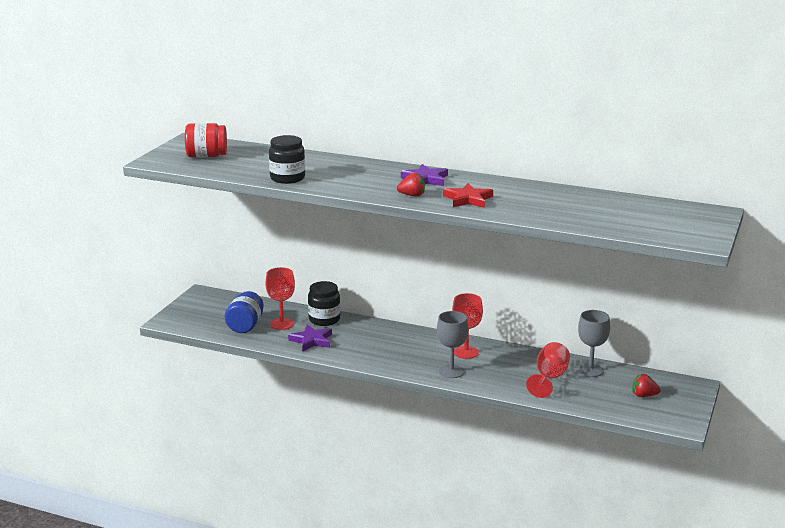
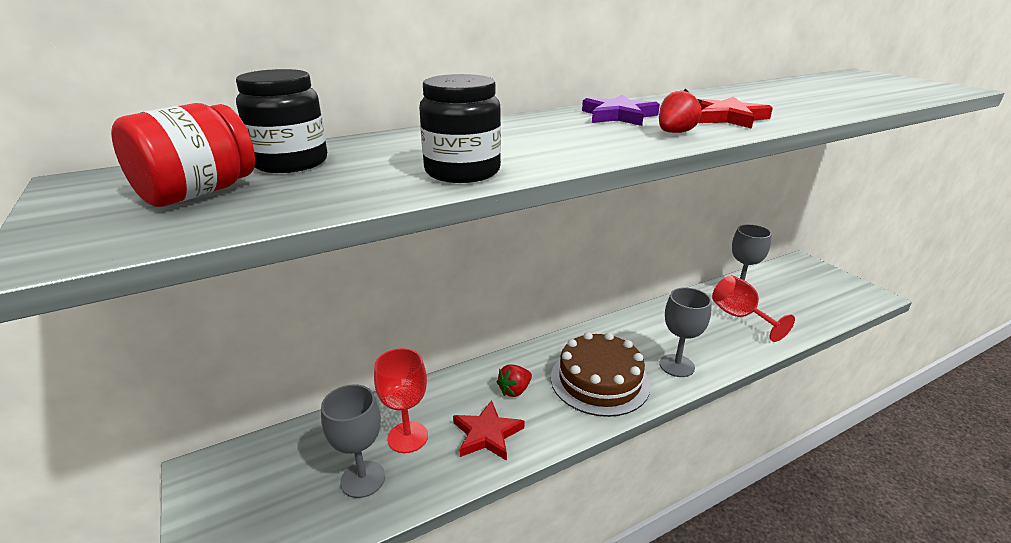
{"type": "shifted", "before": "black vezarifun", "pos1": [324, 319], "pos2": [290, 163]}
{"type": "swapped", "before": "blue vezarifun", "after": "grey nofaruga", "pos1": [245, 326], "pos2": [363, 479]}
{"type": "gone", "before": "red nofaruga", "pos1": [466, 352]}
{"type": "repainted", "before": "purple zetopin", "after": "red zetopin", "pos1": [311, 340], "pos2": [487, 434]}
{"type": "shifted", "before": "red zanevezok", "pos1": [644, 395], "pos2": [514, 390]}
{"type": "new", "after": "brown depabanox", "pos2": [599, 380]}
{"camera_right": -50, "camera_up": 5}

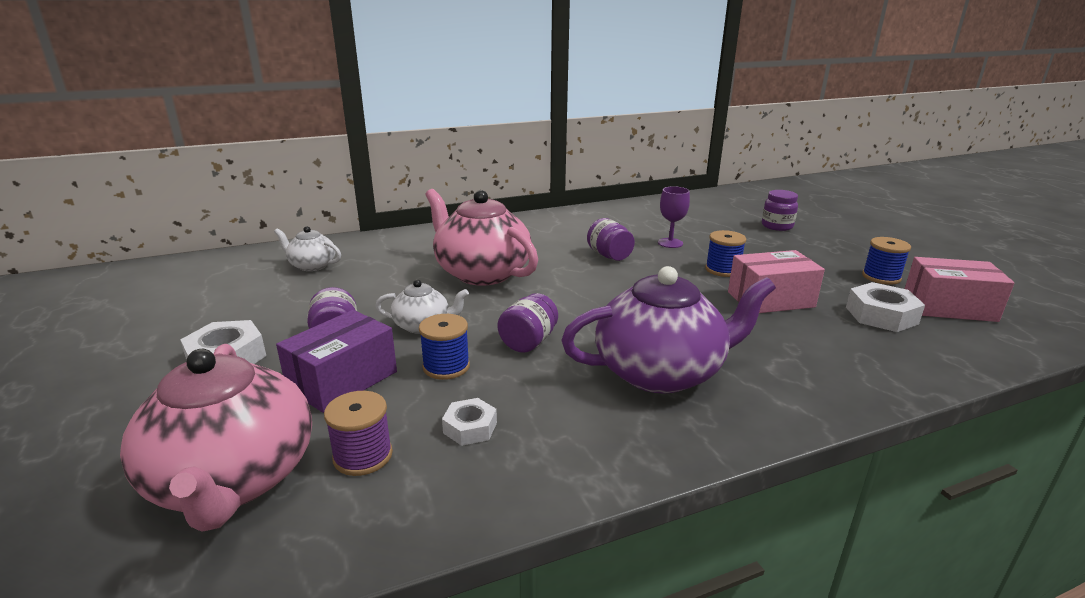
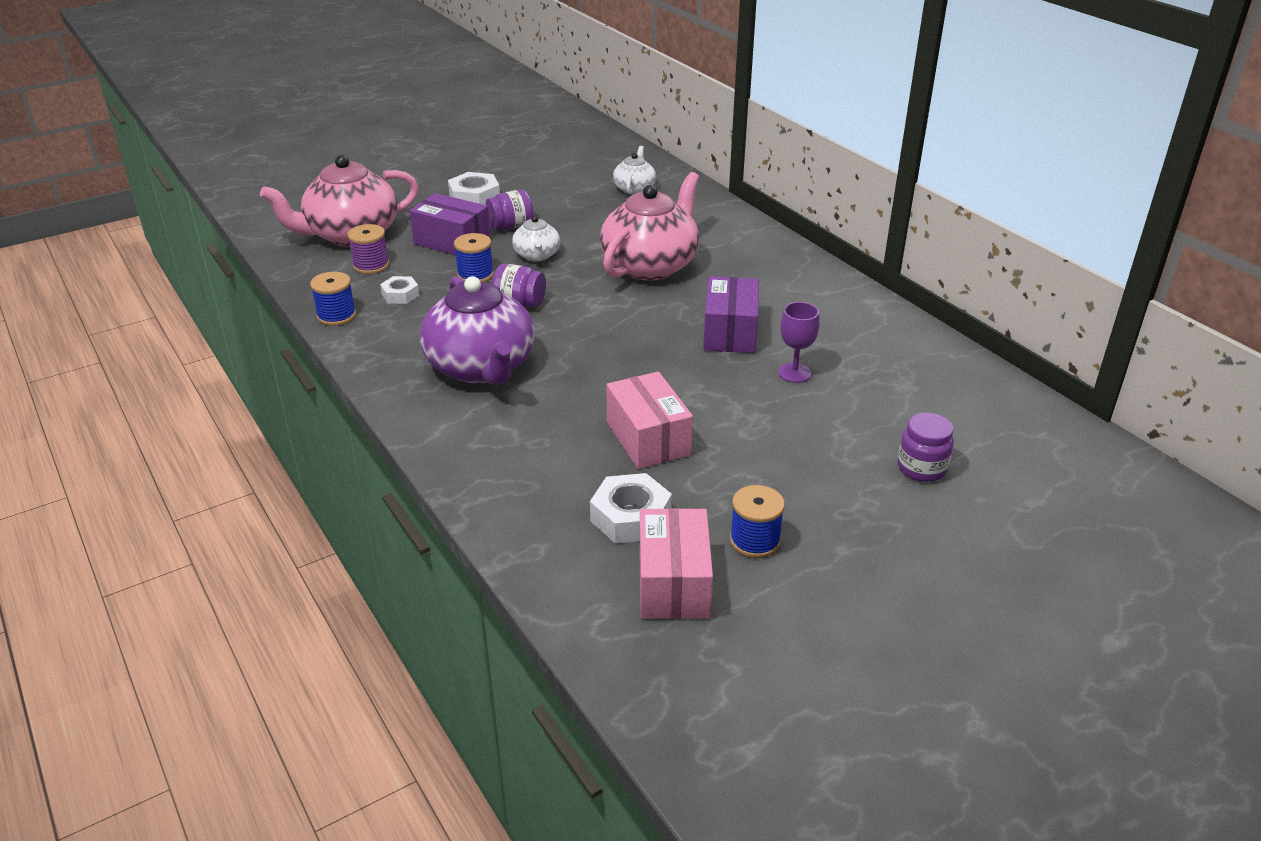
{"type": "swapped", "before": "purple vezarifun", "after": "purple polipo", "pos1": [609, 256], "pos2": [730, 332]}
{"type": "shifted", "before": "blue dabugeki", "pos1": [722, 270], "pos2": [336, 316]}
{"camera_right": 80, "camera_up": 10}

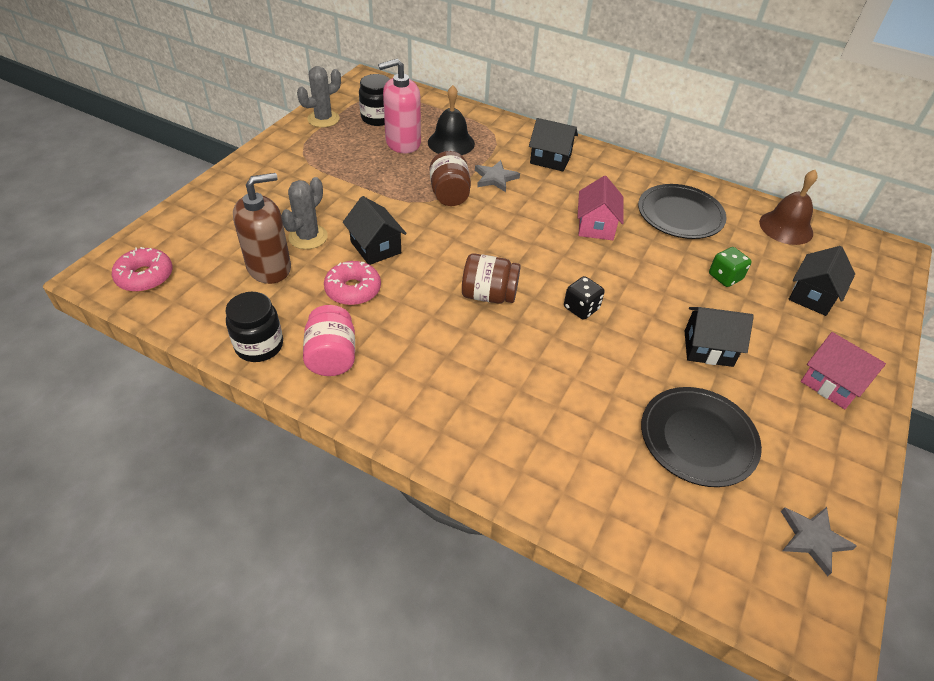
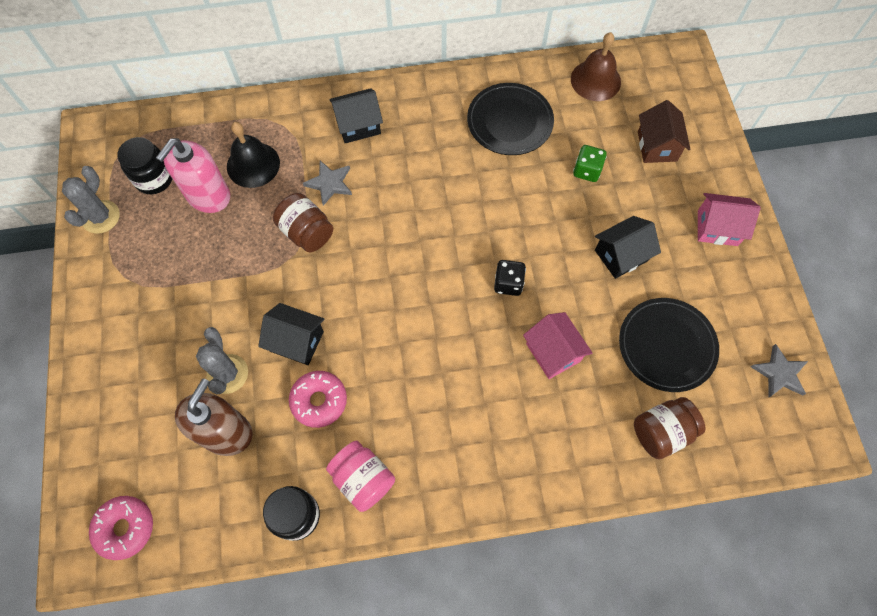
{"type": "shifted", "before": "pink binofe", "pos1": [596, 226], "pos2": [553, 352]}
{"type": "repainted", "before": "black binofe", "after": "brown binofe", "pos1": [812, 296], "pos2": [657, 146]}
{"type": "shifted", "before": "brown vezarifun", "pos1": [489, 295], "pos2": [661, 432]}
{"camera_right": -35, "camera_up": 20}

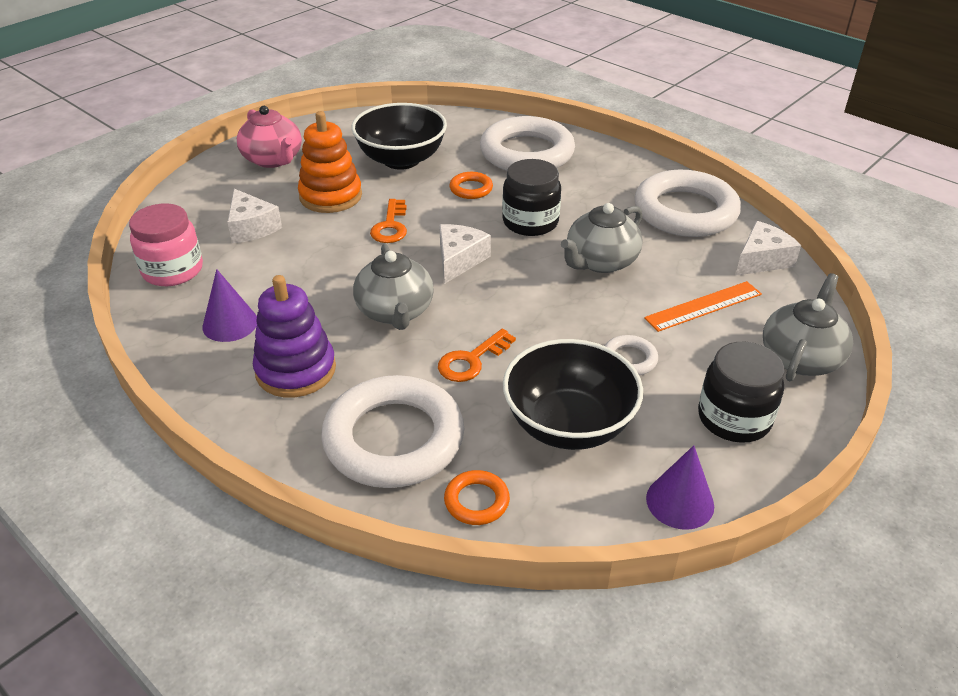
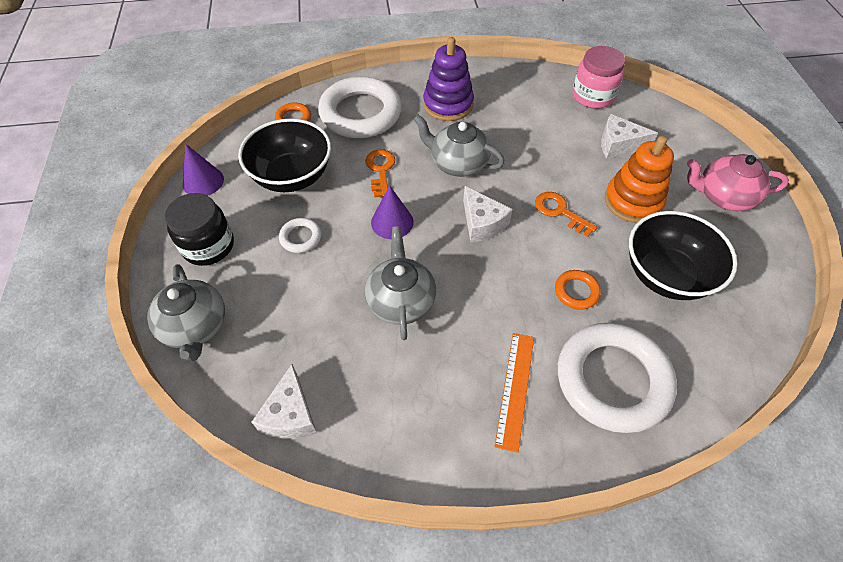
{"type": "gone", "before": "black vezarifun", "pos1": [530, 222]}
{"type": "gone", "before": "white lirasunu", "pos1": [685, 211]}
{"type": "shifted", "before": "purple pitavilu", "pos1": [230, 323], "pos2": [392, 222]}
{"type": "shifted", "before": "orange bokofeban", "pos1": [703, 306], "pos2": [515, 389]}
{"camera_right": 130, "camera_up": 15}

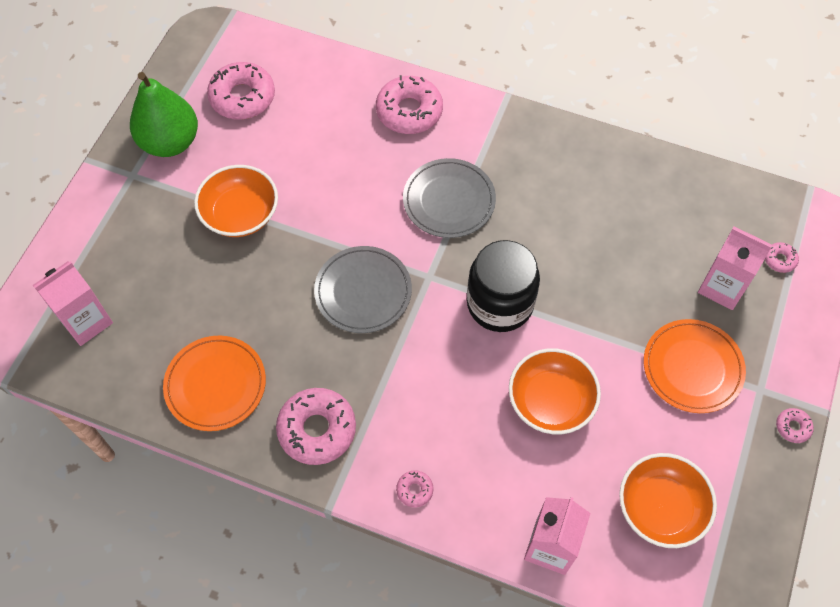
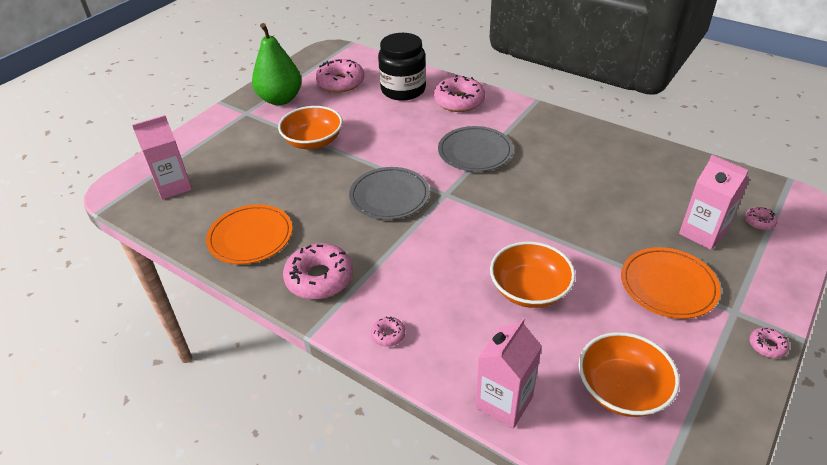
{"type": "shifted", "before": "black vezarifun", "pos1": [500, 304], "pos2": [403, 90]}
{"camera_right": 15, "camera_up": -20}

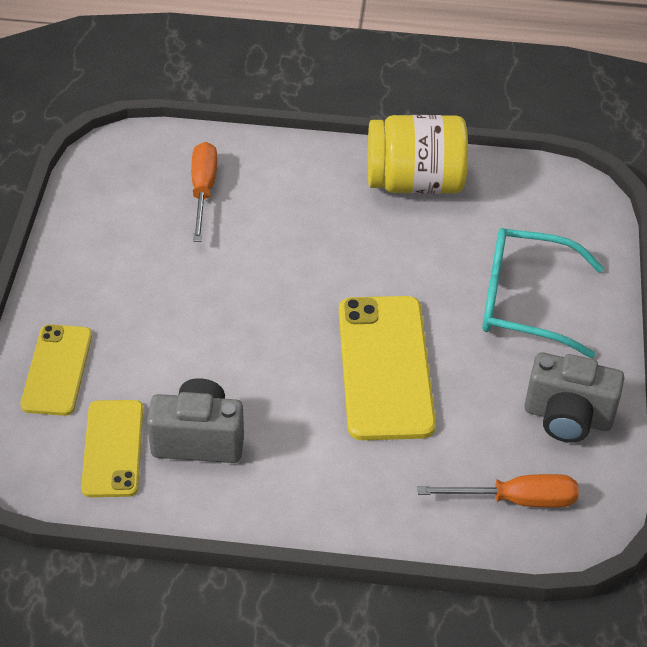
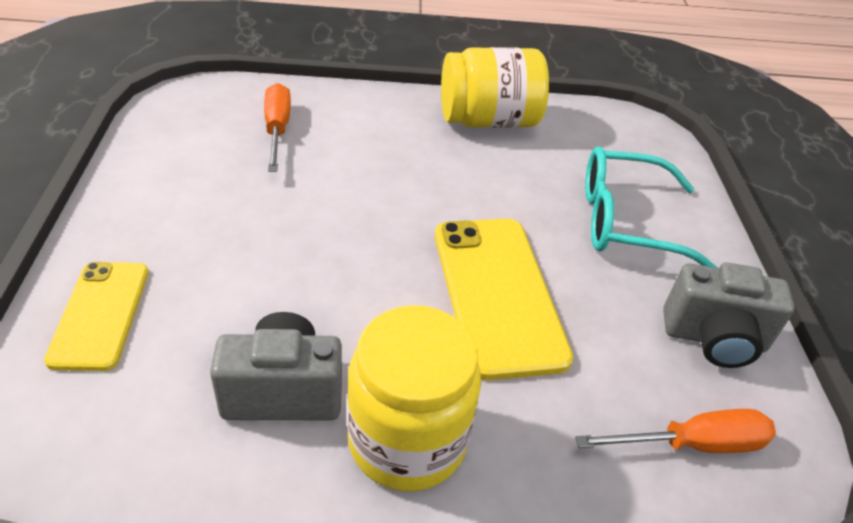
{"type": "gone", "before": "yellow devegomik", "pos1": [113, 448]}
{"type": "new", "after": "yellow vezarifun", "pos2": [407, 440]}
{"camera_right": -10, "camera_up": -5}

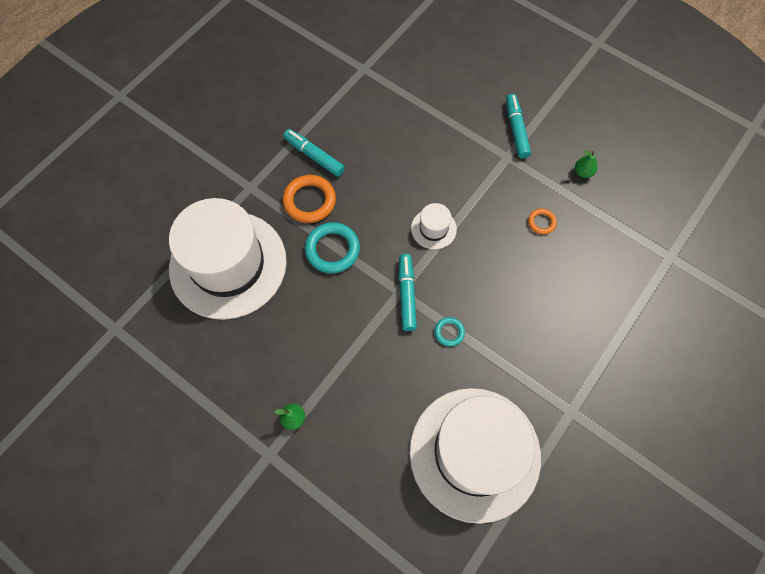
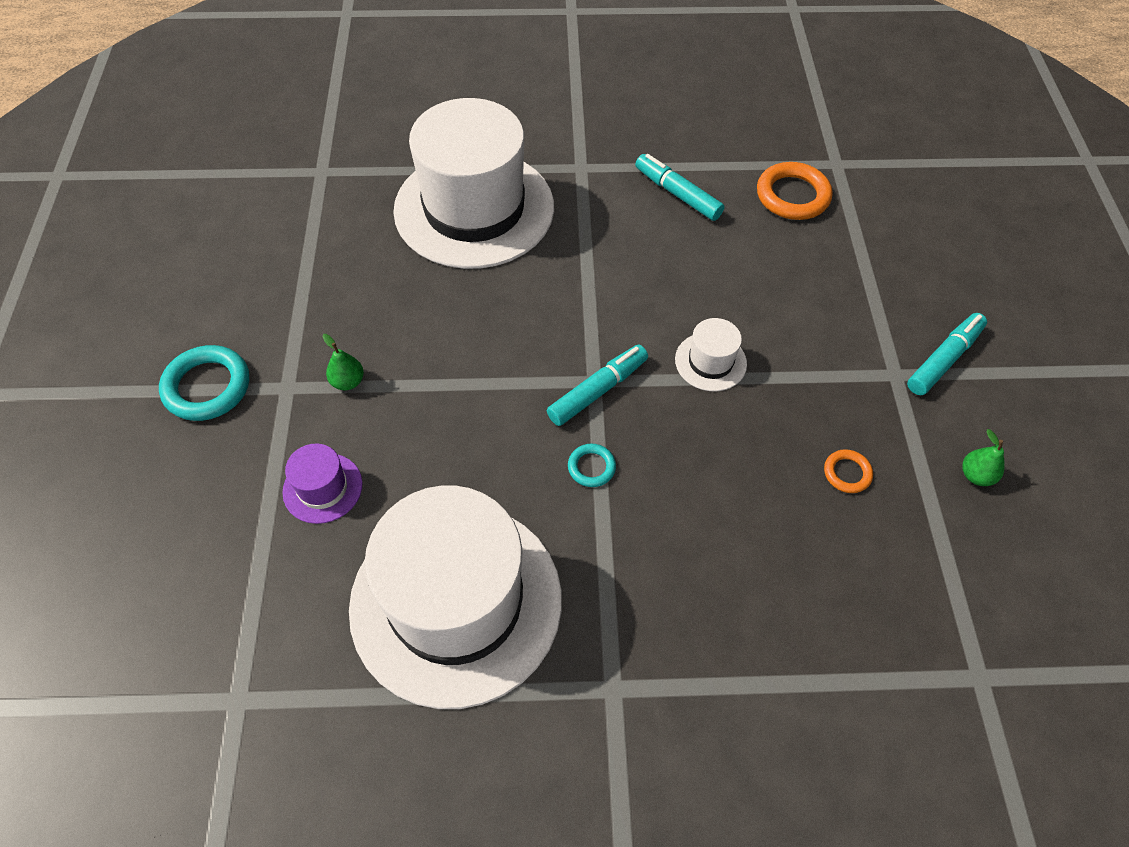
{"type": "rotated", "before": "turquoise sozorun", "pos1": [314, 156], "pos2": [677, 194], "turn": -45}
{"type": "shifted", "before": "orange lirasunu", "pos1": [309, 201], "pos2": [792, 196]}
{"type": "shifted", "before": "turquoise lirasunu", "pos1": [332, 250], "pos2": [207, 387]}
{"type": "new", "after": "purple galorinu", "pos2": [322, 488]}
{"camera_right": 50, "camera_up": -10}

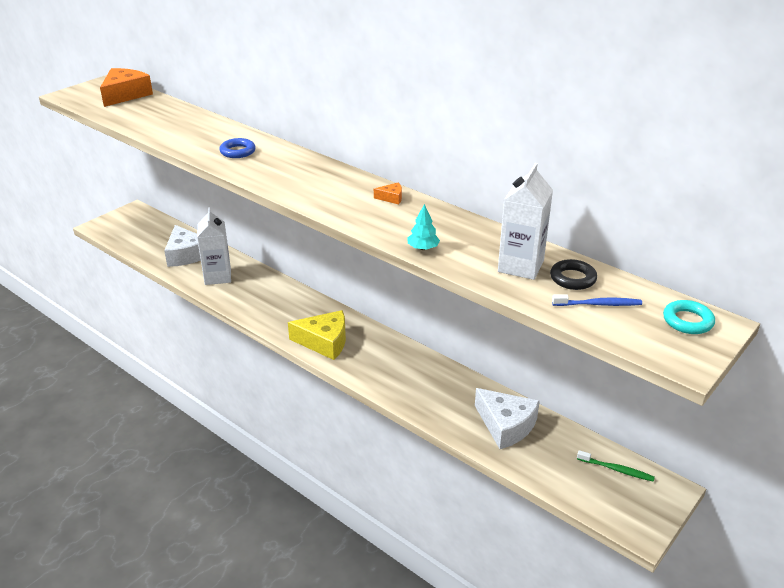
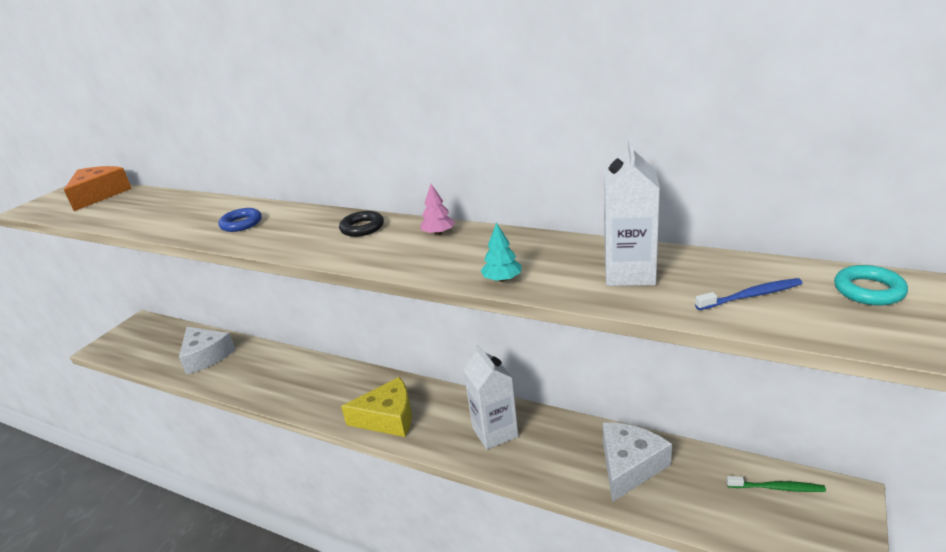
{"type": "swapped", "before": "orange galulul", "after": "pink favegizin", "pos1": [391, 198], "pos2": [438, 233]}
{"type": "shifted", "before": "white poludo", "pos1": [218, 276], "pos2": [495, 432]}
{"type": "shifted", "before": "black lirasunu", "pos1": [573, 278], "pos2": [362, 228]}
{"type": "rotated", "before": "white galulul", "pos1": [506, 425], "pos2": [629, 466], "turn": -90}
{"camera_right": -10, "camera_up": -5}

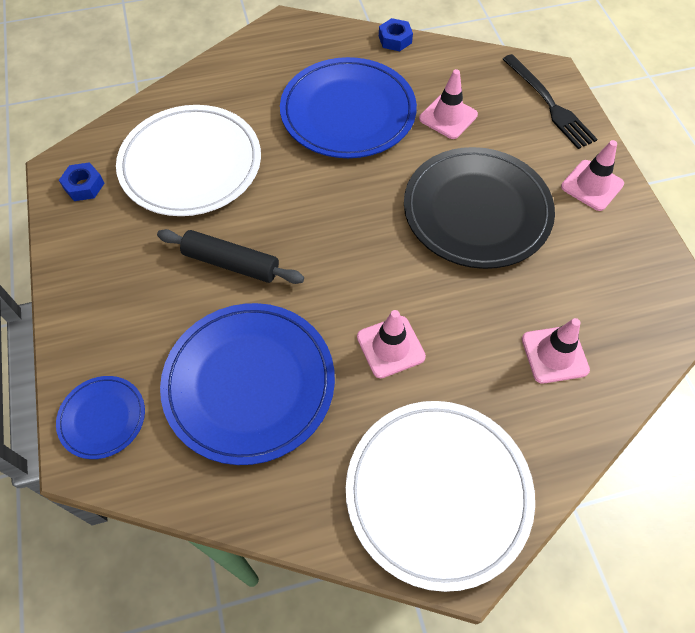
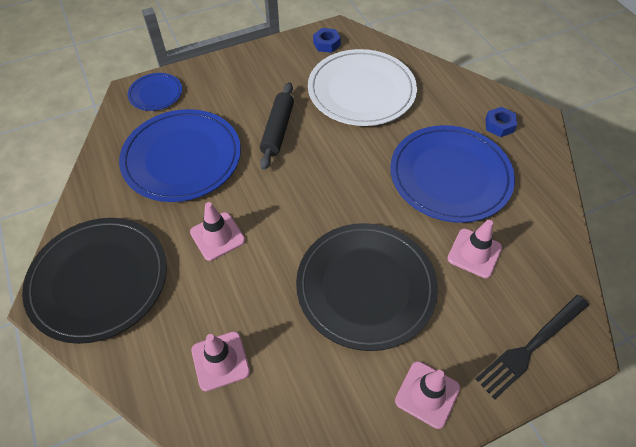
{"type": "shifted", "before": "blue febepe", "pos1": [395, 39], "pos2": [499, 125]}
{"type": "repainted", "before": "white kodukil", "after": "black kodukil", "pos1": [438, 493], "pos2": [99, 280]}
{"camera_right": 80, "camera_up": -5}

